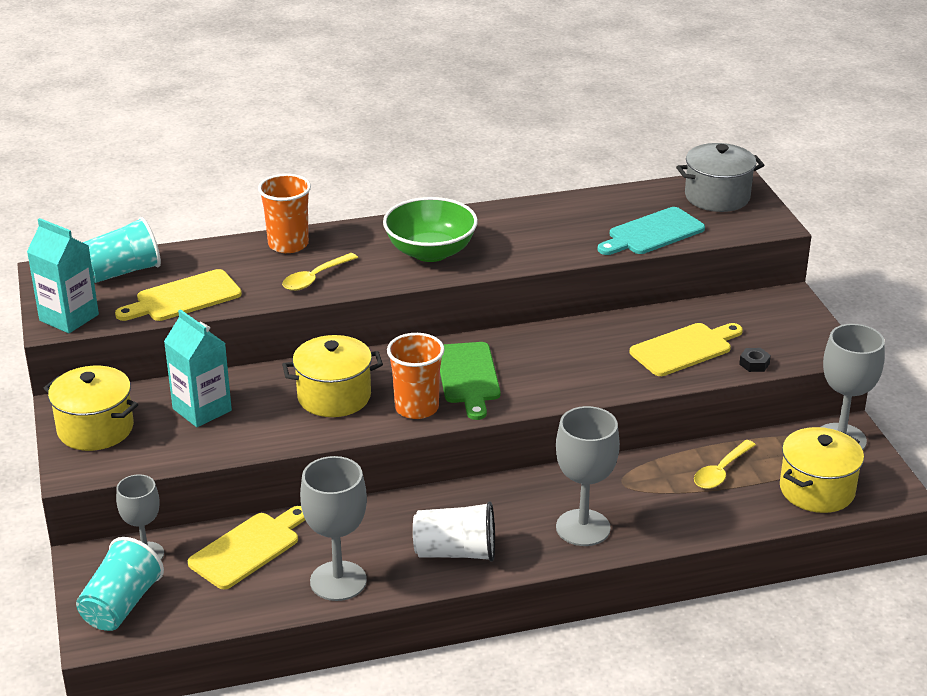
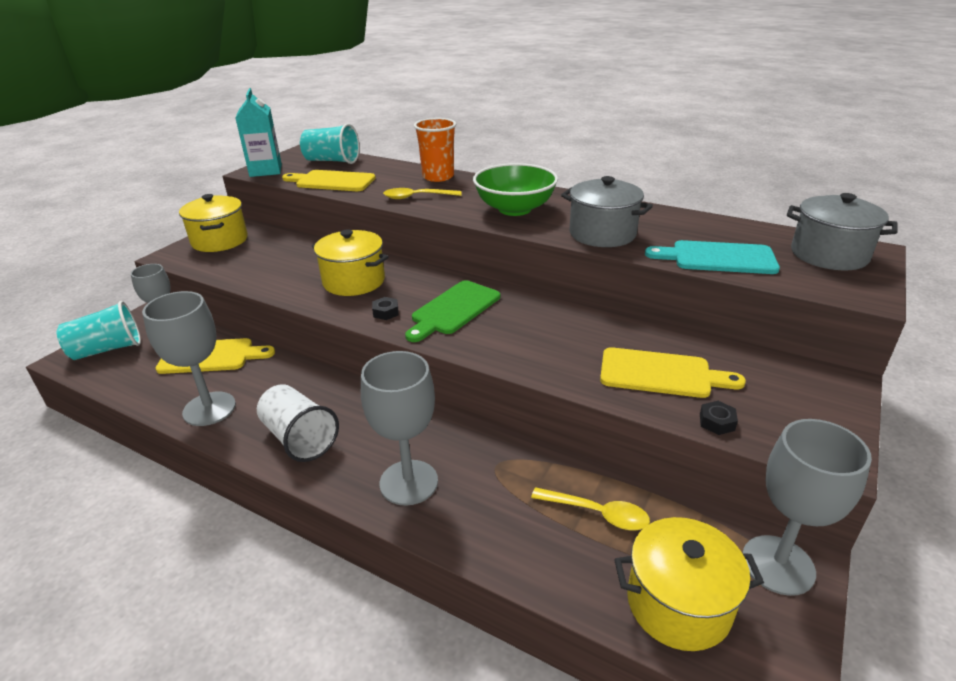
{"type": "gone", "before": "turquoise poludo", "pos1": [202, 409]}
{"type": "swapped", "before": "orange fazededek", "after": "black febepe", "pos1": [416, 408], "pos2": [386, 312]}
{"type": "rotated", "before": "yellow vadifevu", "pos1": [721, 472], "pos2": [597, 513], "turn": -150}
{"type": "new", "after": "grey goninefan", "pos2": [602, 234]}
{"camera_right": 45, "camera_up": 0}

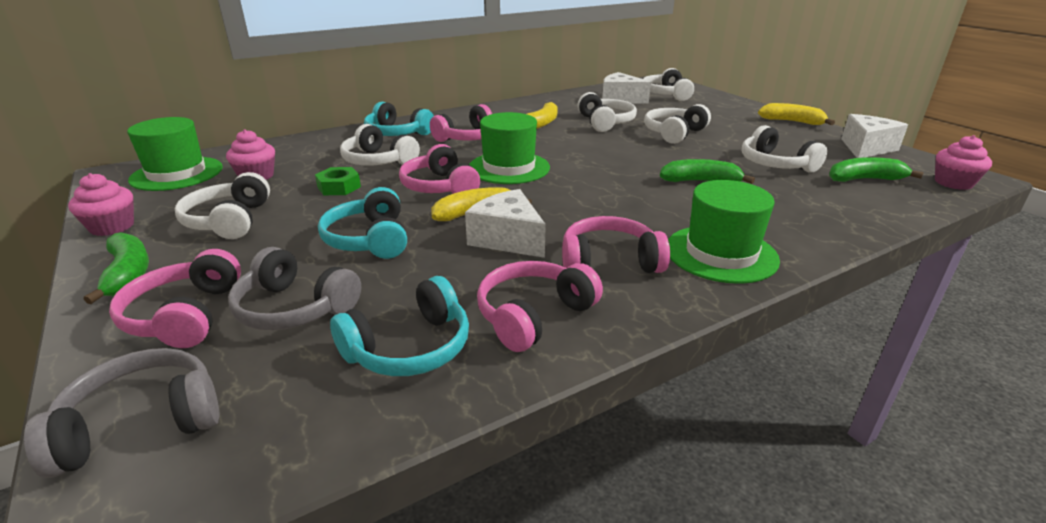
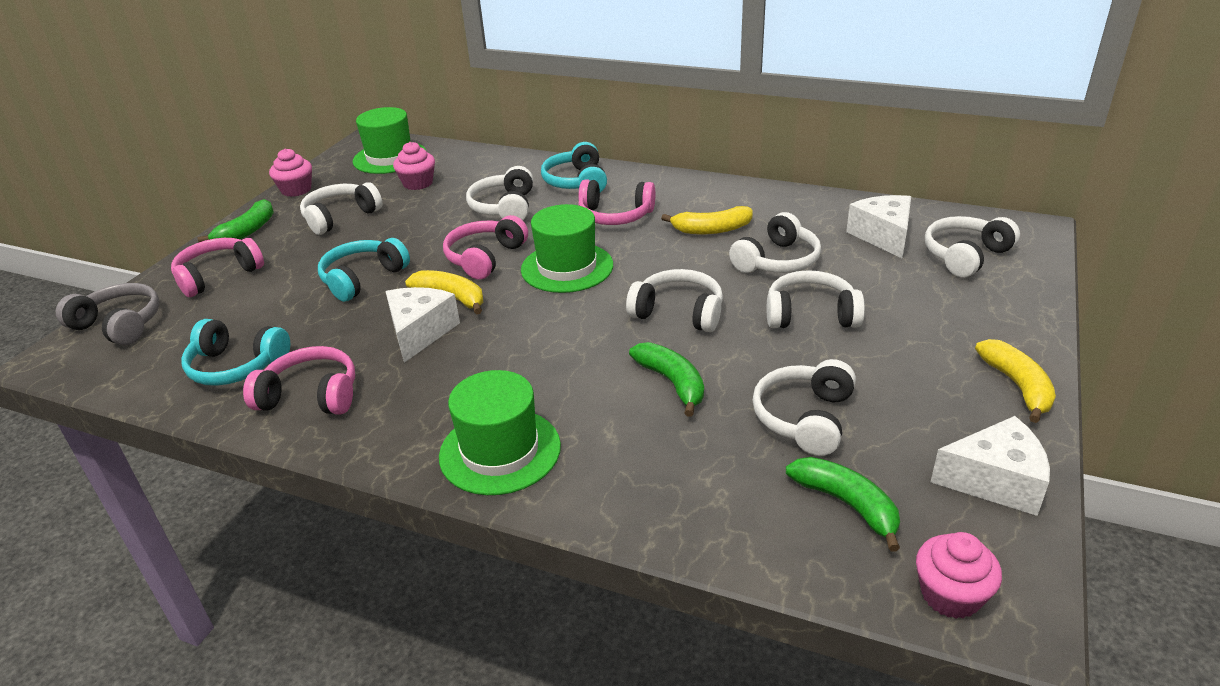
{"type": "gone", "before": "green febepe", "pos1": [339, 187]}
{"type": "gone", "before": "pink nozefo", "pos1": [609, 262]}
{"type": "gone", "before": "grey nozefo", "pos1": [294, 308]}
{"type": "new", "after": "white nozefo", "pos2": [678, 312]}
{"camera_right": 55, "camera_up": 5}

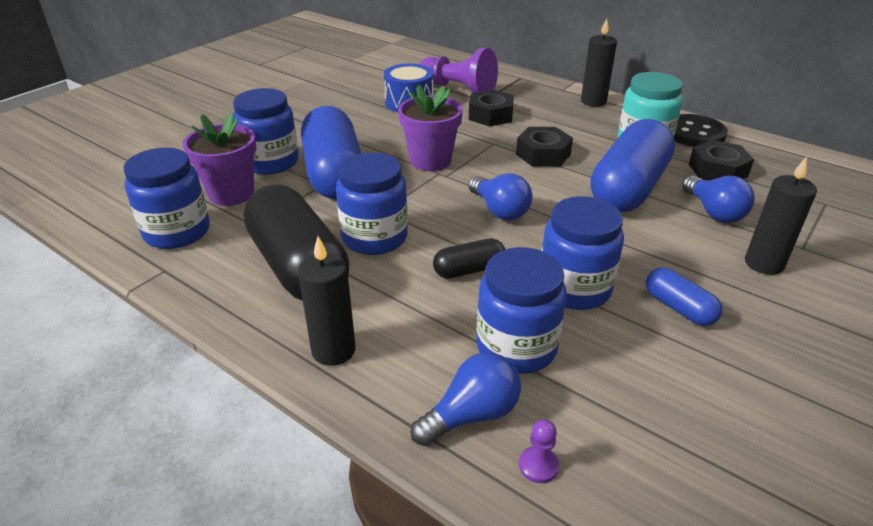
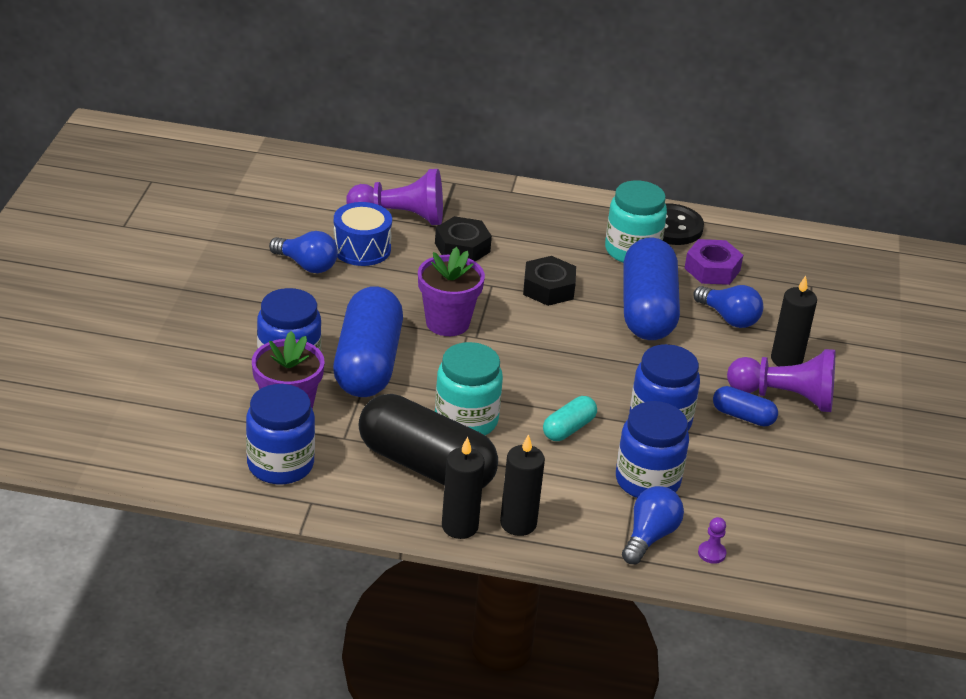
{"type": "shifted", "before": "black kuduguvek", "pos1": [593, 101], "pos2": [460, 526]}
{"type": "rotated", "before": "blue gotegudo", "pos1": [334, 174], "pos2": [367, 363], "turn": 45}
{"type": "repainted", "before": "black febepe", "after": "purple febepe", "pos1": [718, 170], "pos2": [712, 269]}
{"type": "repainted", "before": "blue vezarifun", "after": "turquoise vezarifun", "pos1": [374, 237], "pos2": [466, 420]}
{"type": "shifted", "before": "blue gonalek", "pos1": [499, 210], "pos2": [306, 265]}
{"type": "repainted", "before": "black gotegudo", "after": "turquoise gotegudo", "pos1": [469, 270], "pos2": [568, 428]}
{"type": "new", "after": "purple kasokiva", "pos2": [785, 397]}
{"camera_right": -30, "camera_up": 0}

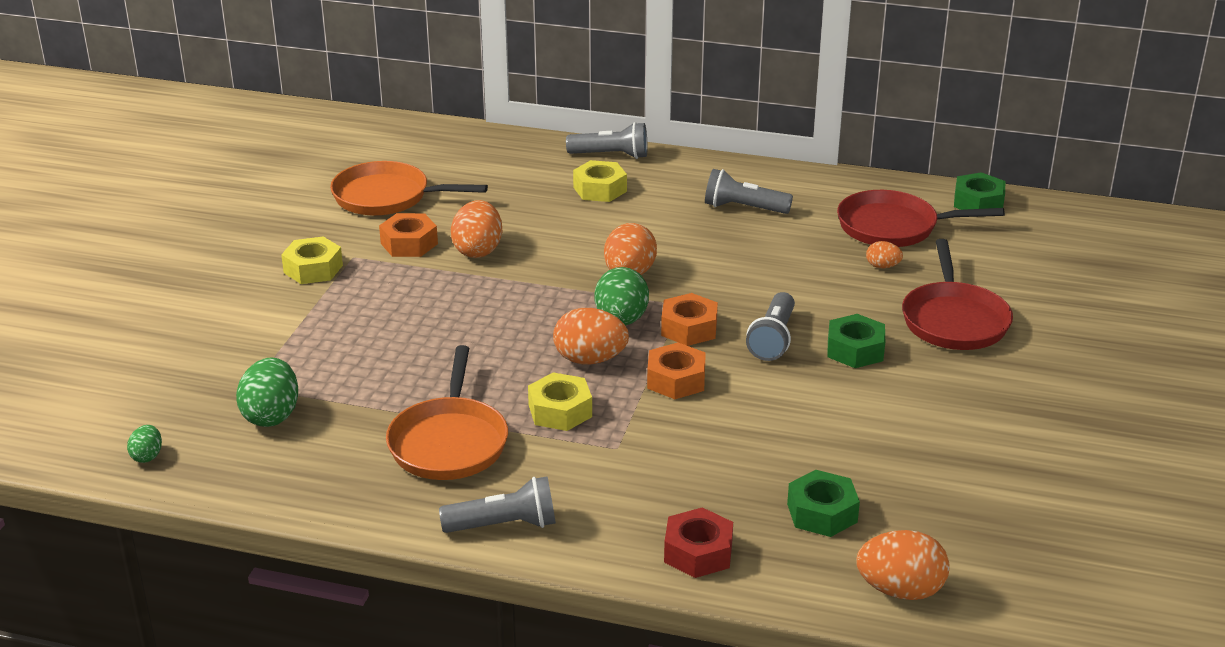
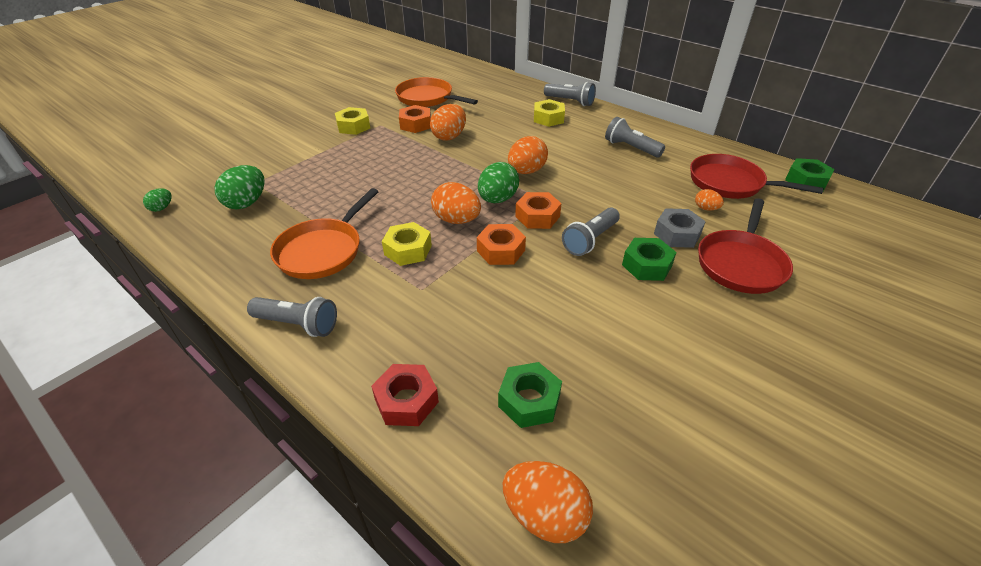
{"type": "new", "after": "grey febepe", "pos2": [677, 234]}
{"camera_right": 25, "camera_up": 10}

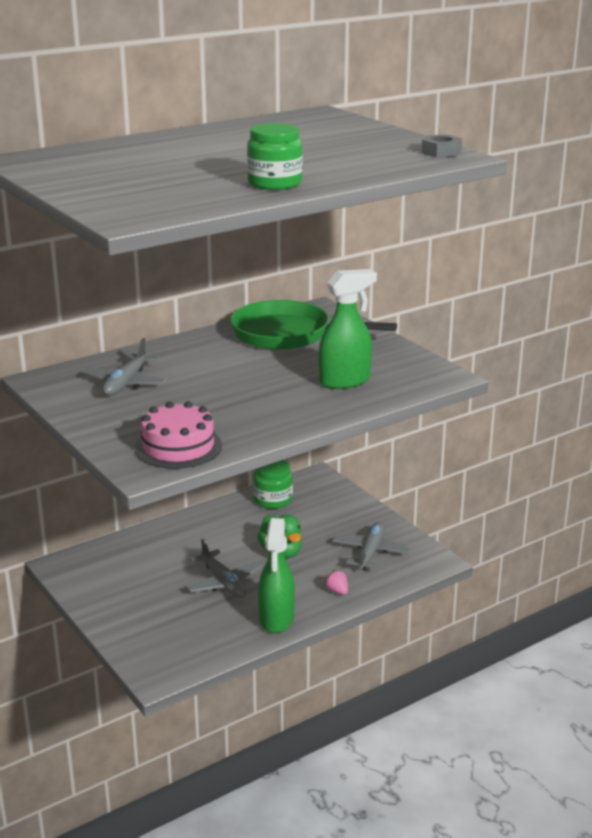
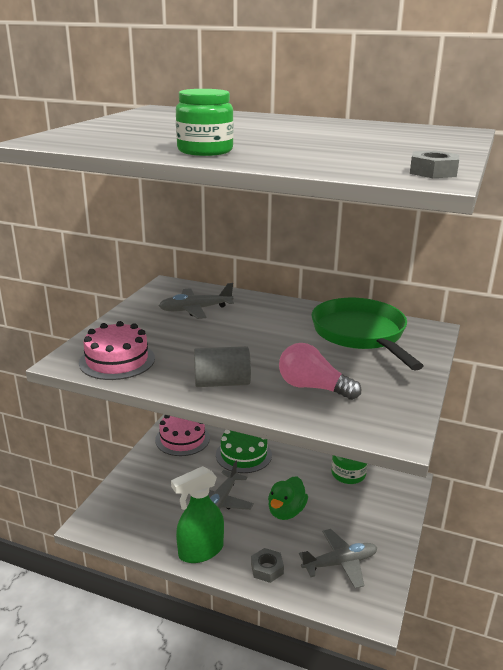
{"type": "swapped", "before": "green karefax", "after": "pink gonalek", "pos1": [345, 381], "pos2": [313, 387]}
{"type": "swapped", "before": "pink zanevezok", "after": "grey febepe", "pos1": [337, 591], "pos2": [267, 569]}
{"type": "new", "after": "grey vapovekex", "pos2": [222, 383]}
{"type": "new", "after": "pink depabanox", "pos2": [182, 439]}
{"type": "new", "after": "green depabanox", "pos2": [243, 455]}
{"camera_right": 55, "camera_up": 0}

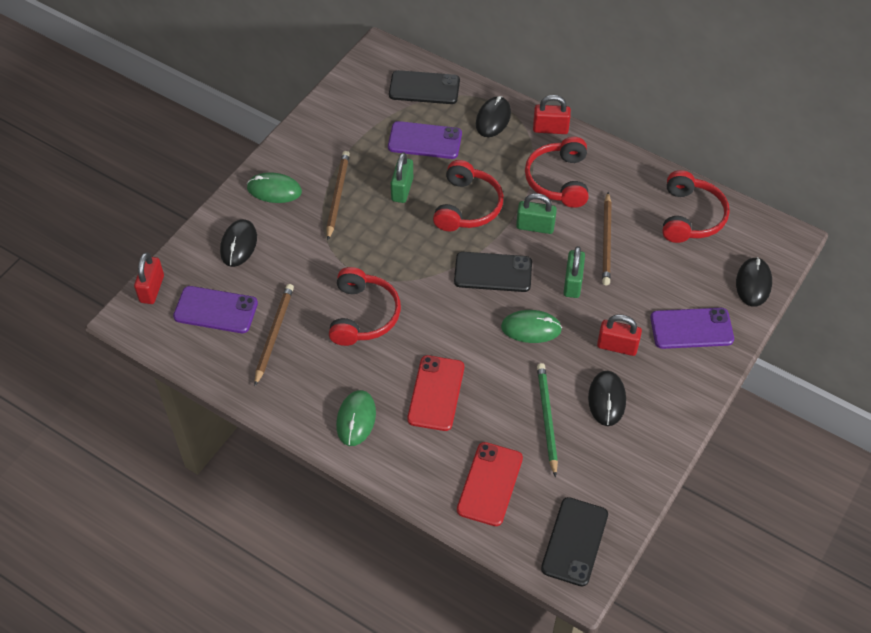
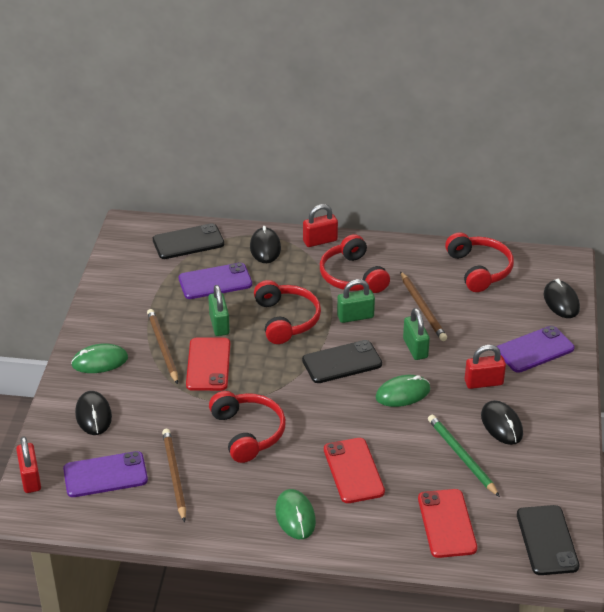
{"type": "new", "after": "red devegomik", "pos2": [208, 364]}
{"camera_right": -25, "camera_up": -15}

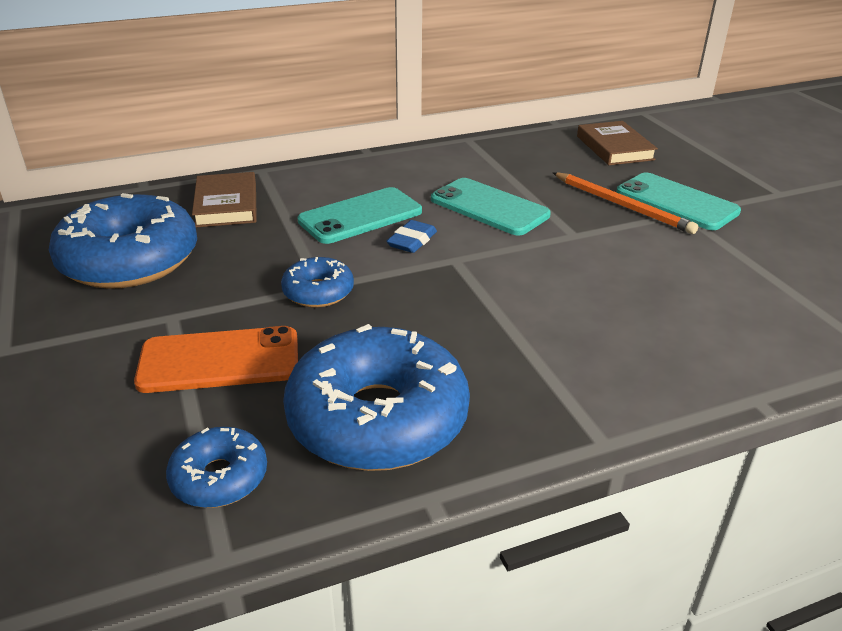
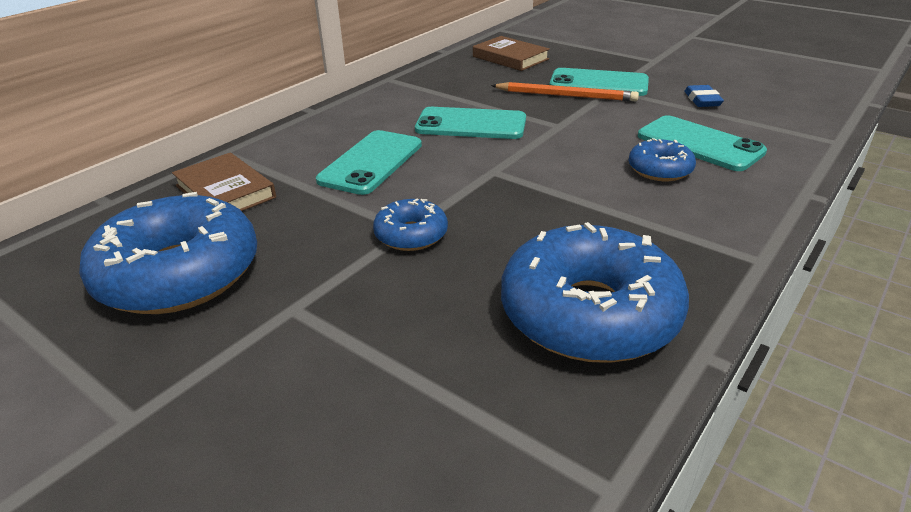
{"type": "shifted", "before": "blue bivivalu", "pos1": [412, 241], "pos2": [702, 100]}
{"type": "gone", "before": "orange devegomik", "pos1": [219, 361]}
{"type": "shifted", "before": "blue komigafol", "pos1": [219, 477], "pos2": [660, 170]}
{"type": "new", "after": "turquoise devegomik", "pos2": [699, 144]}
{"camera_right": -30, "camera_up": 0}

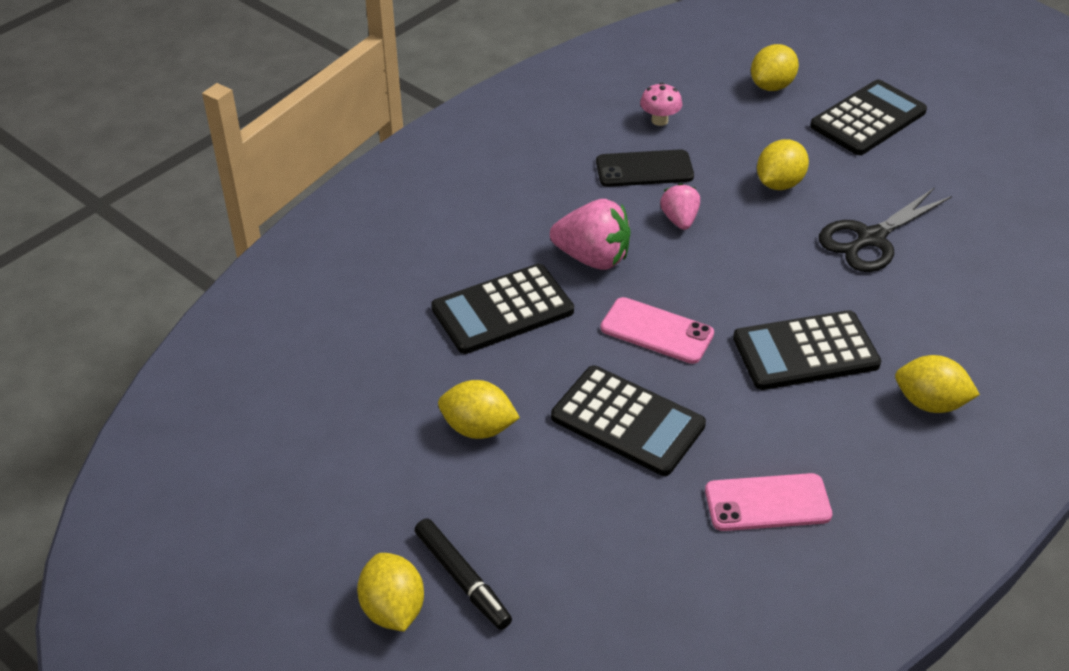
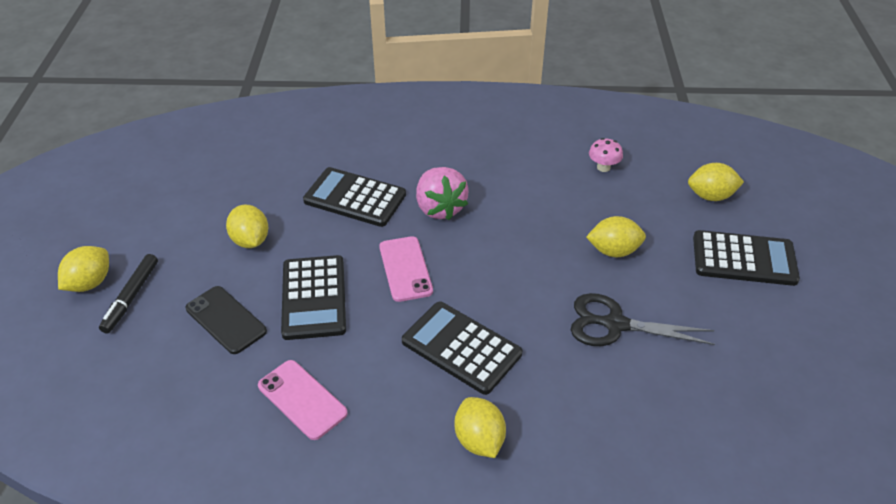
{"type": "shifted", "before": "black devegomik", "pos1": [644, 169], "pos2": [226, 320]}
{"type": "gone", "before": "pink zanevezok", "pos1": [679, 220]}
{"camera_right": 50, "camera_up": 0}

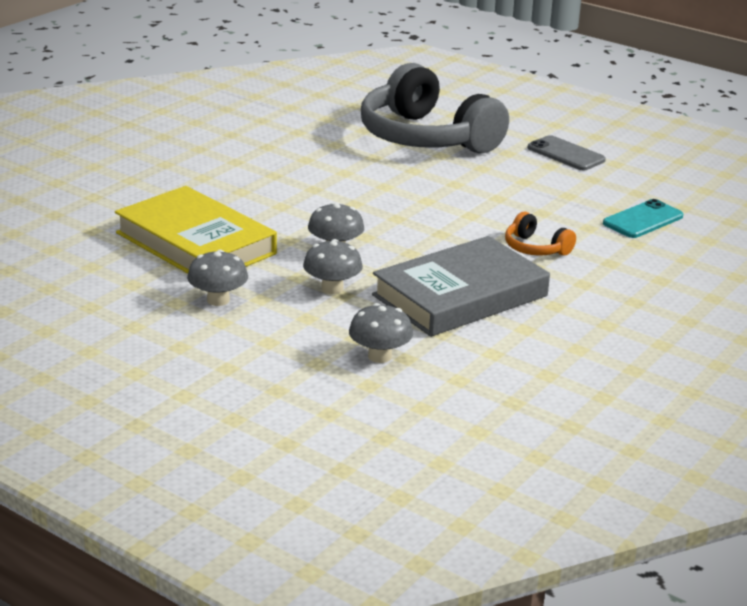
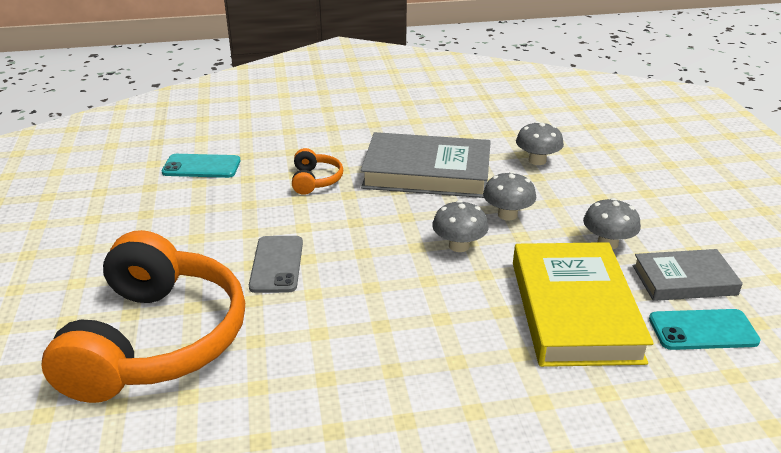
{"type": "repainted", "before": "grey nozefo", "after": "orange nozefo", "pos1": [426, 138], "pos2": [156, 340]}
{"type": "shifted", "before": "grey devegomik", "pos1": [566, 154], "pos2": [276, 264]}
{"type": "new", "after": "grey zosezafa", "pos2": [684, 280]}
{"type": "new", "after": "turquoise devegomik", "pos2": [703, 330]}
{"camera_right": -135, "camera_up": 5}

